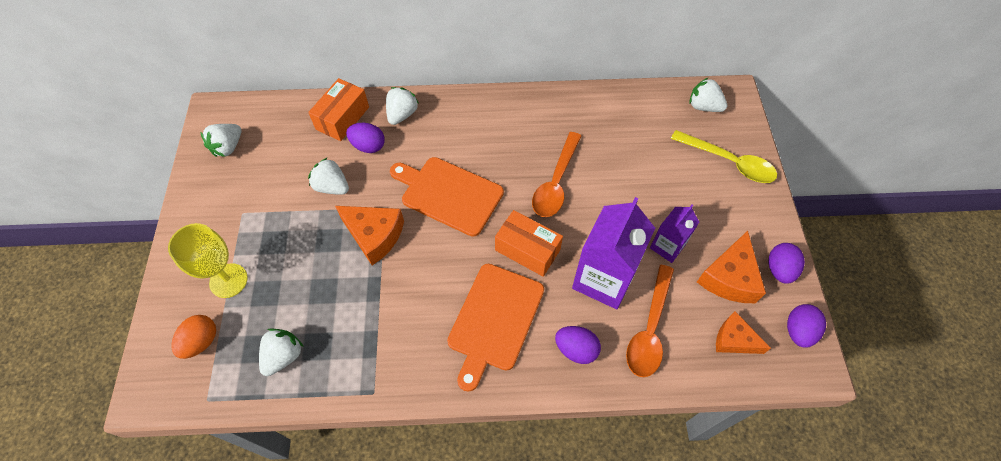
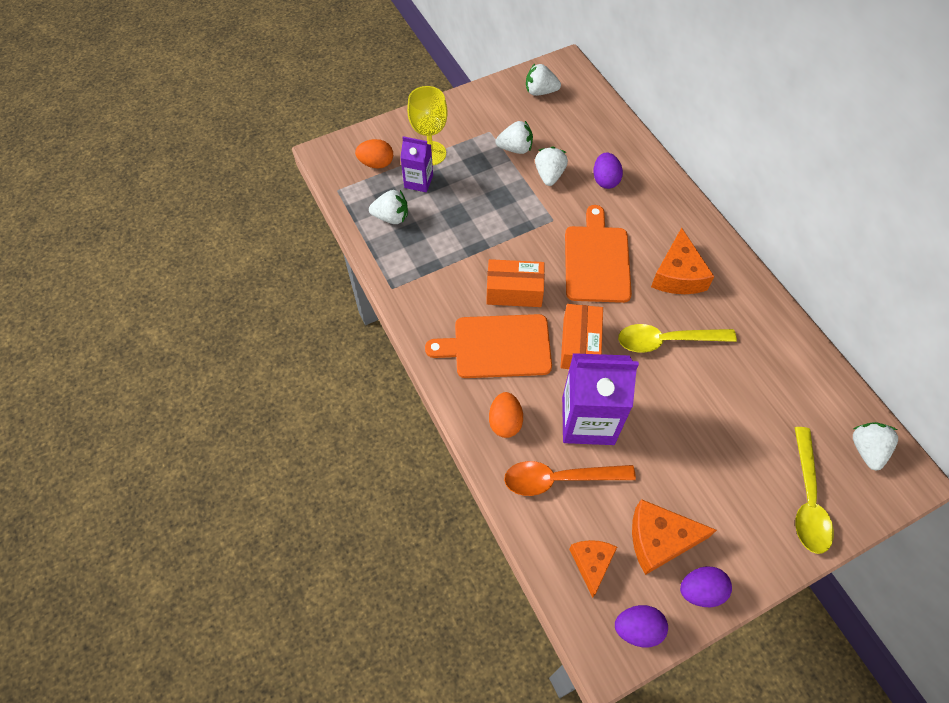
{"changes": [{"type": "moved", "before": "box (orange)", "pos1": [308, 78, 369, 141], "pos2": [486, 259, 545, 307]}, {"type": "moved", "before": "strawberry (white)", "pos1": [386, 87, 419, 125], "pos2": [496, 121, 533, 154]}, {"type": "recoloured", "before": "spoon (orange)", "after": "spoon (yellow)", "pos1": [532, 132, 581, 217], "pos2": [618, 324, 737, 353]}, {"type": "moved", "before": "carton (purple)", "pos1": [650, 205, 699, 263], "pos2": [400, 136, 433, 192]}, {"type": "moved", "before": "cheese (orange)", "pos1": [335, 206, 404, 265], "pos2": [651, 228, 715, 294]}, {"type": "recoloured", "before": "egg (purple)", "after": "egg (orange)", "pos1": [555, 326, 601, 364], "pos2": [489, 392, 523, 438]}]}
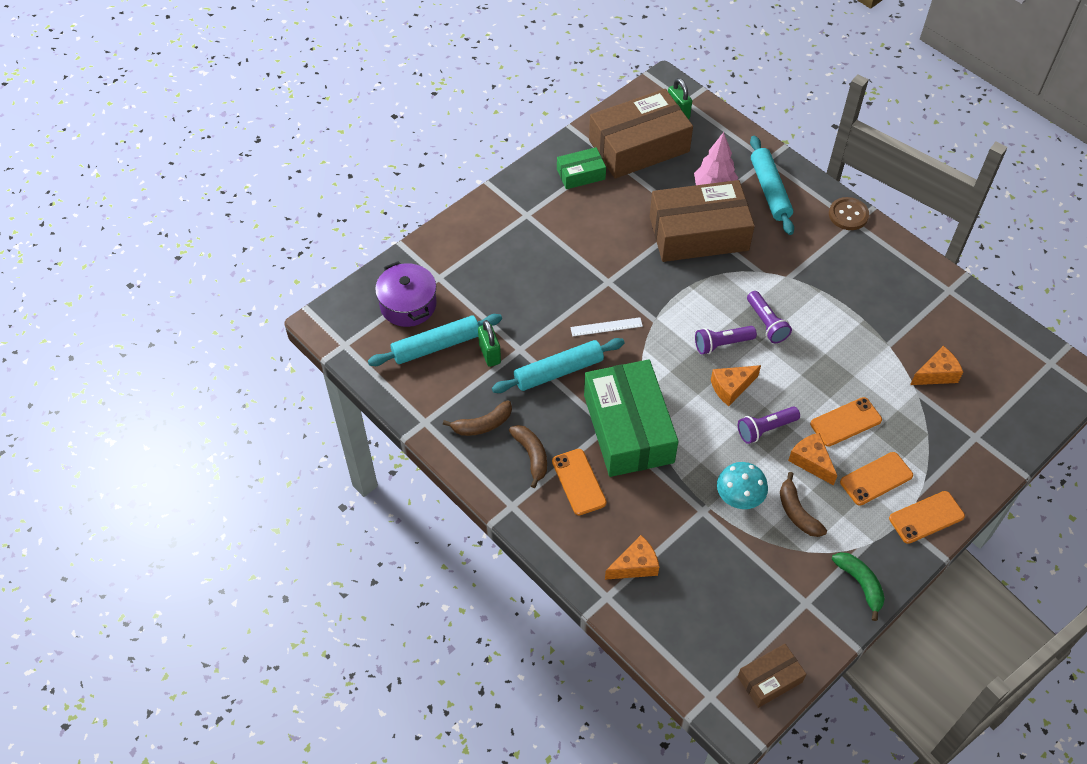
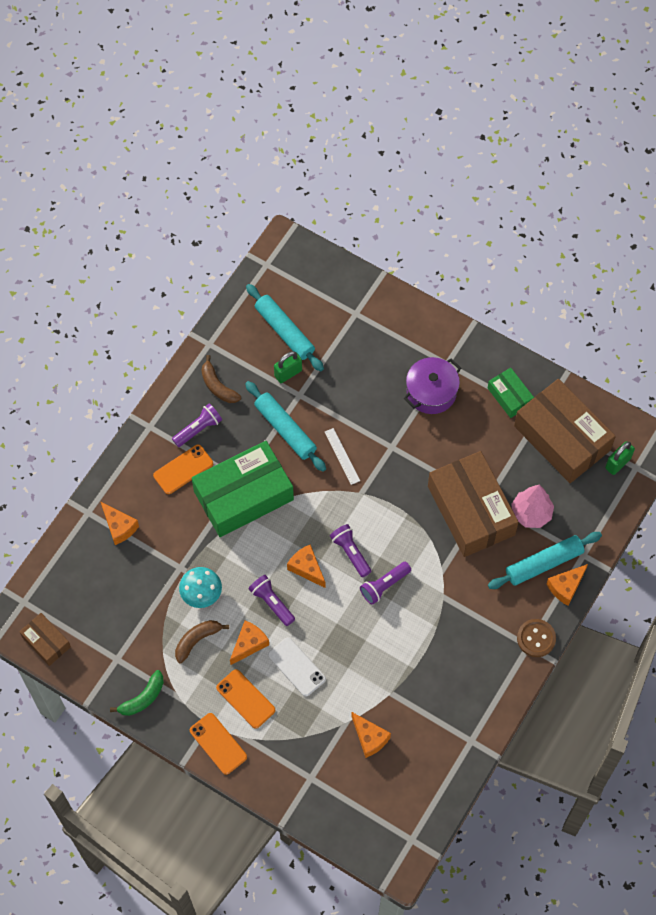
{"changes": [{"type": "moved", "before": "pot (purple)", "pos1": [375, 261, 437, 327], "pos2": [404, 357, 461, 414]}, {"type": "recoloured", "before": "phone (orange)", "after": "phone (white)", "pos1": [810, 397, 882, 447], "pos2": [268, 637, 326, 697]}, {"type": "replaced", "before": "banana (brown)", "after": "flashlight (purple)", "pos1": [509, 425, 547, 488], "pos2": [172, 403, 222, 447]}, {"type": "added", "after": "cheese (orange)", "pos2": [547, 564, 588, 606]}]}
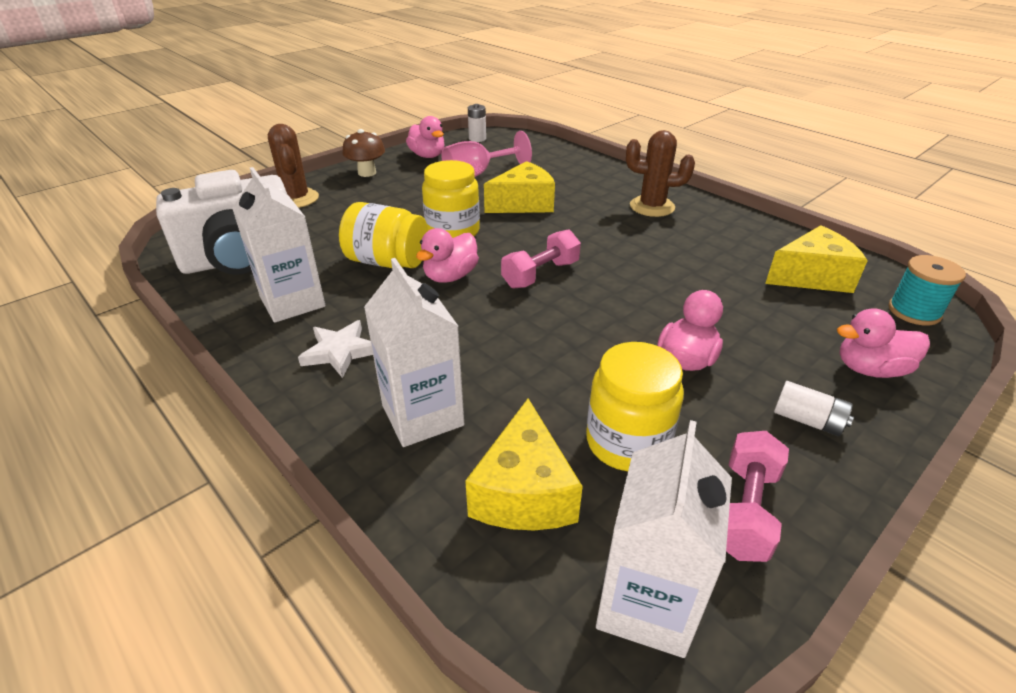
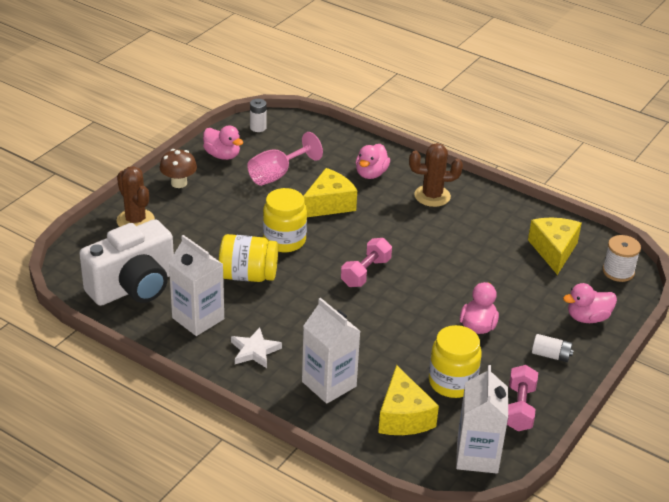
{"changes": [{"type": "turned", "before": "cheese (yellow)", "pos1": [765, 225, 868, 293], "pos2": [528, 218, 582, 275], "turn": -60}, {"type": "moved", "before": "duck (pink)", "pos1": [416, 228, 479, 283], "pos2": [356, 144, 390, 179]}, {"type": "recoloured", "before": "spool (turquoise)", "after": "spool (white)", "pos1": [888, 255, 966, 326], "pos2": [603, 235, 641, 282]}]}
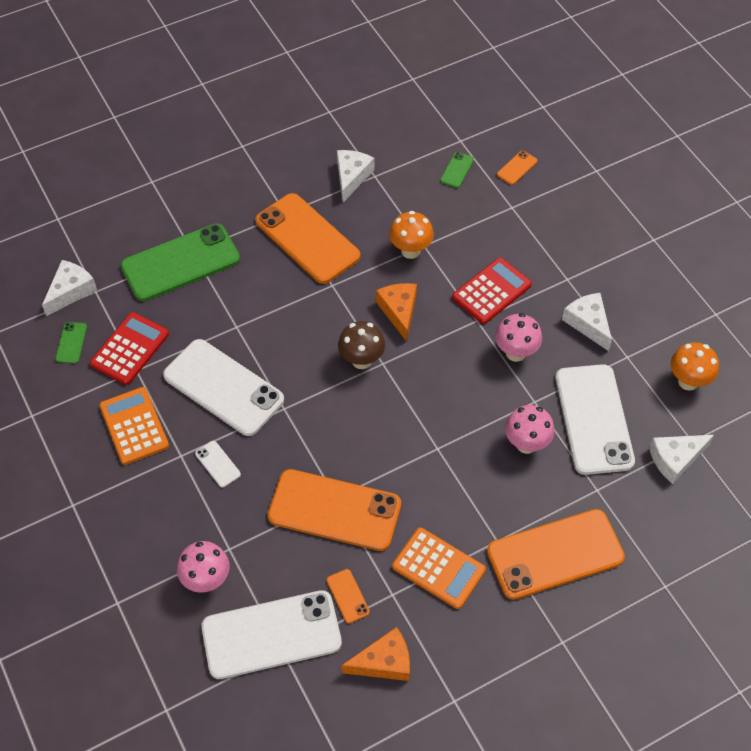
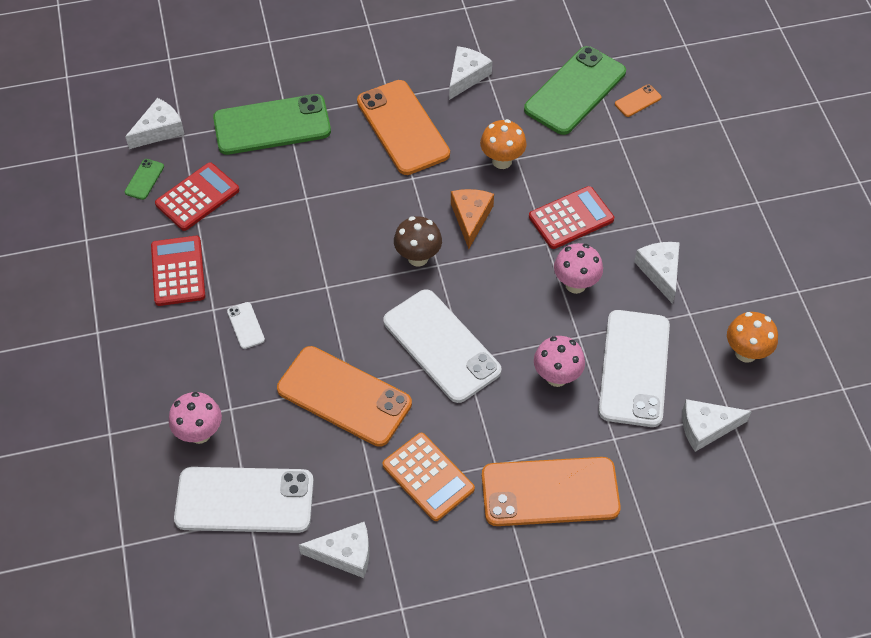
{"changes": [{"type": "resized", "before": "phone (green)", "pos1": [440, 152, 474, 188], "pos2": [524, 46, 626, 135], "scale": 2.45}, {"type": "moved", "before": "phone (white)", "pos1": [163, 339, 284, 436], "pos2": [383, 289, 502, 403]}, {"type": "recoloured", "before": "calculator (orange)", "after": "calculator (red)", "pos1": [99, 387, 169, 465], "pos2": [151, 236, 205, 306]}, {"type": "removed", "before": "phone (orange)", "pos1": [327, 569, 370, 623]}, {"type": "recoloured", "before": "cheese (orange)", "after": "cheese (white)", "pos1": [341, 627, 410, 681], "pos2": [299, 522, 369, 578]}]}
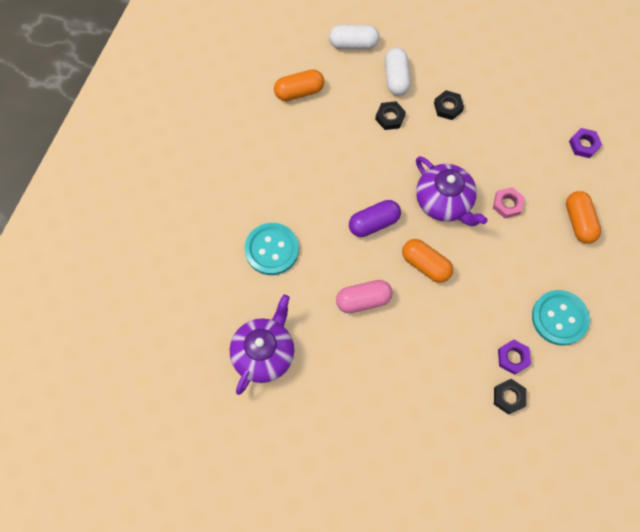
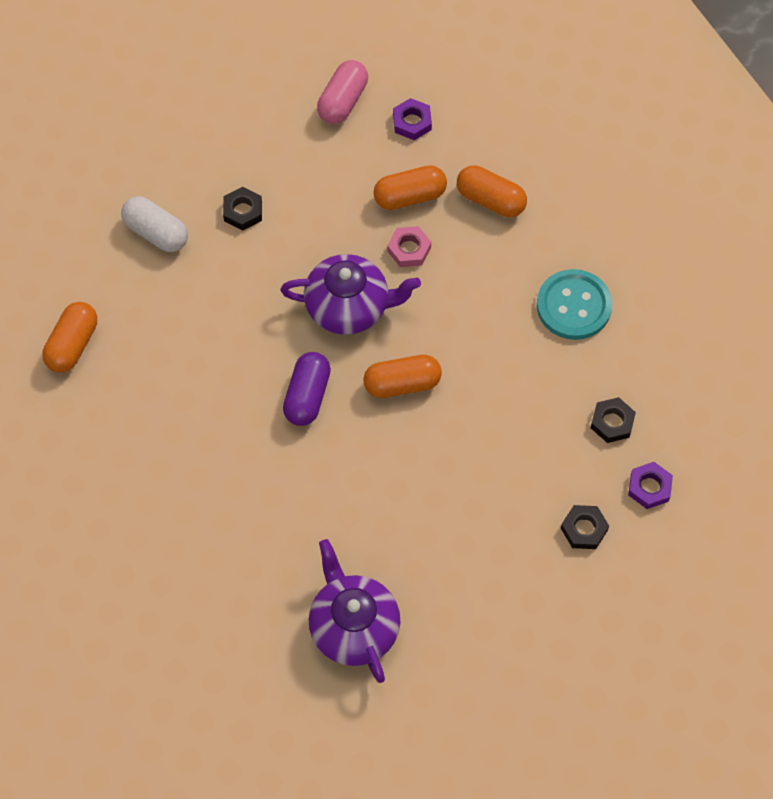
{"changes": [{"type": "removed", "before": "capsule (white)", "pos1": [329, 25, 380, 49]}, {"type": "moved", "before": "nut (black)", "pos1": [375, 101, 406, 130], "pos2": [561, 505, 609, 549]}, {"type": "removed", "before": "button (turquoise)", "pos1": [245, 223, 299, 275]}, {"type": "moved", "before": "capsule (pink)", "pos1": [336, 280, 393, 313], "pos2": [317, 60, 368, 124]}, {"type": "moved", "before": "nut (purple)", "pos1": [498, 340, 531, 375], "pos2": [628, 462, 673, 509]}, {"type": "added", "after": "capsule (orange)", "pos2": [373, 165, 447, 210]}]}
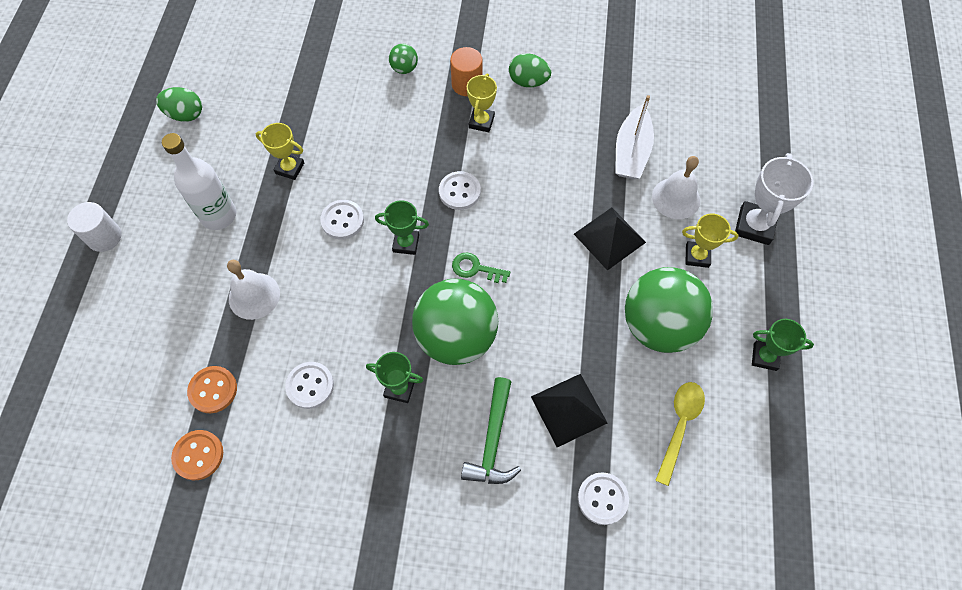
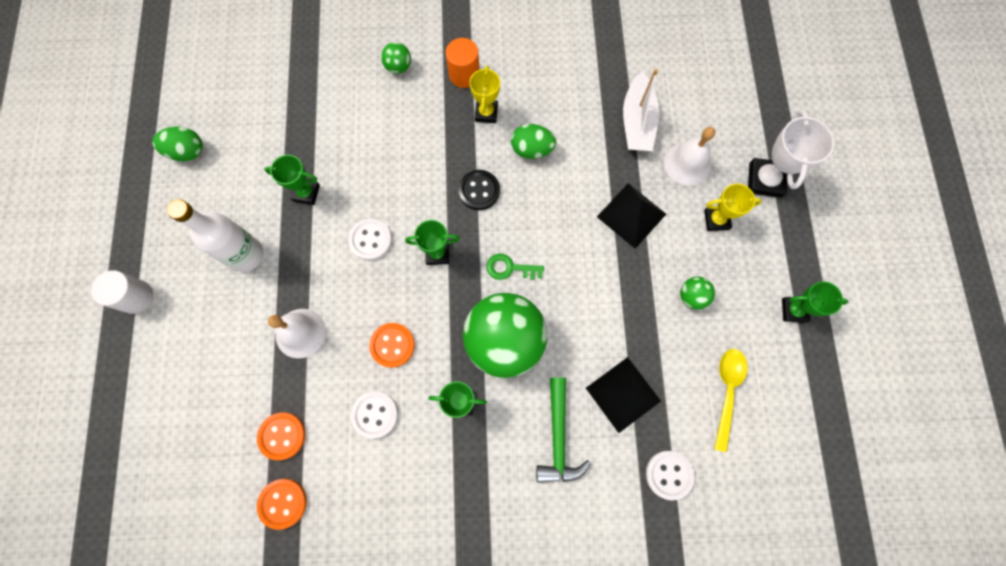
{"changes": [{"type": "moved", "before": "egg (green)", "pos1": [509, 53, 551, 87], "pos2": [511, 124, 556, 159]}, {"type": "recoloured", "before": "trophy (yellow)", "after": "trophy (green)", "pos1": [256, 123, 304, 180], "pos2": [264, 155, 320, 205]}, {"type": "recoloured", "before": "button (white)", "after": "button (black)", "pos1": [439, 171, 481, 210], "pos2": [458, 170, 500, 210]}, {"type": "resized", "before": "ball (green)", "pos1": [625, 267, 713, 353], "pos2": [680, 277, 715, 310], "scale": 0.42}, {"type": "added", "after": "button (orange)", "pos2": [369, 323, 415, 368]}]}
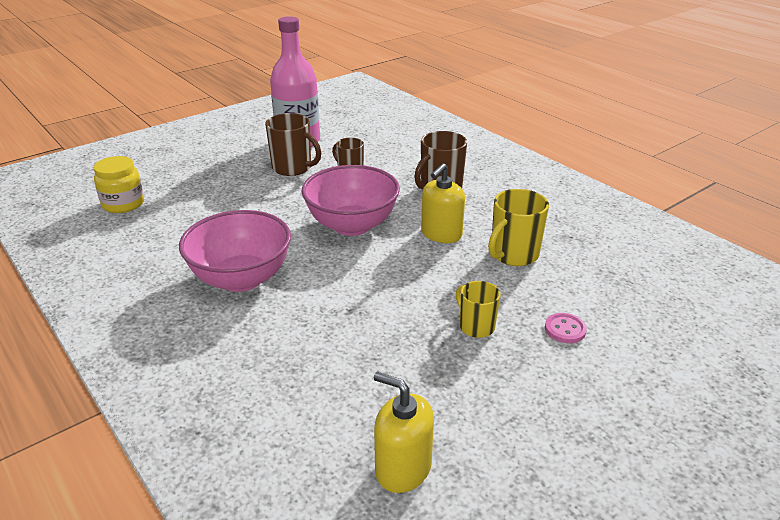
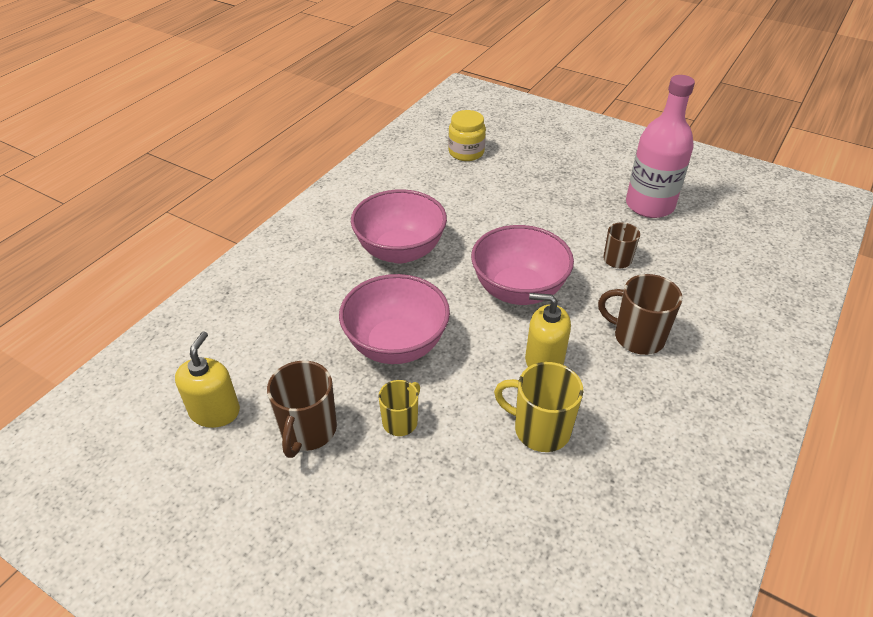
{"changes": [{"type": "moved", "before": "mug (brown)", "pos1": [265, 113, 321, 176], "pos2": [267, 361, 337, 458]}, {"type": "removed", "before": "button (pink)", "pos1": [545, 313, 587, 343]}, {"type": "added", "after": "bowl (pink)", "pos2": [339, 274, 450, 364]}]}
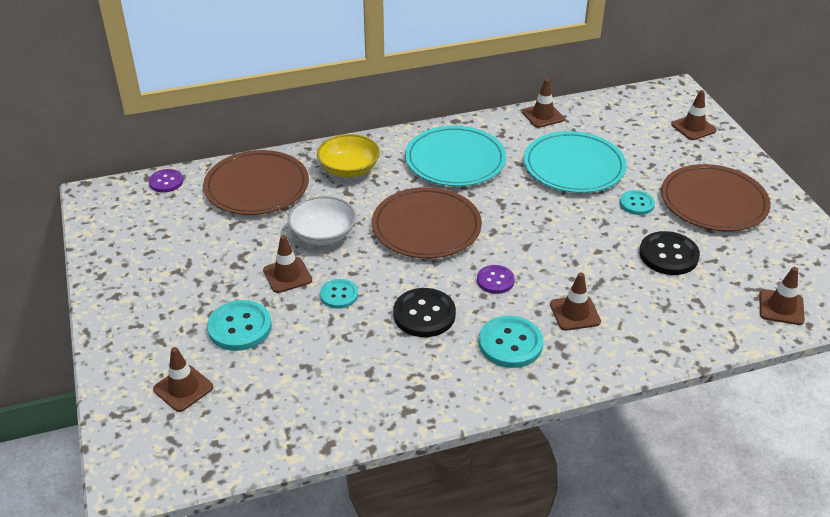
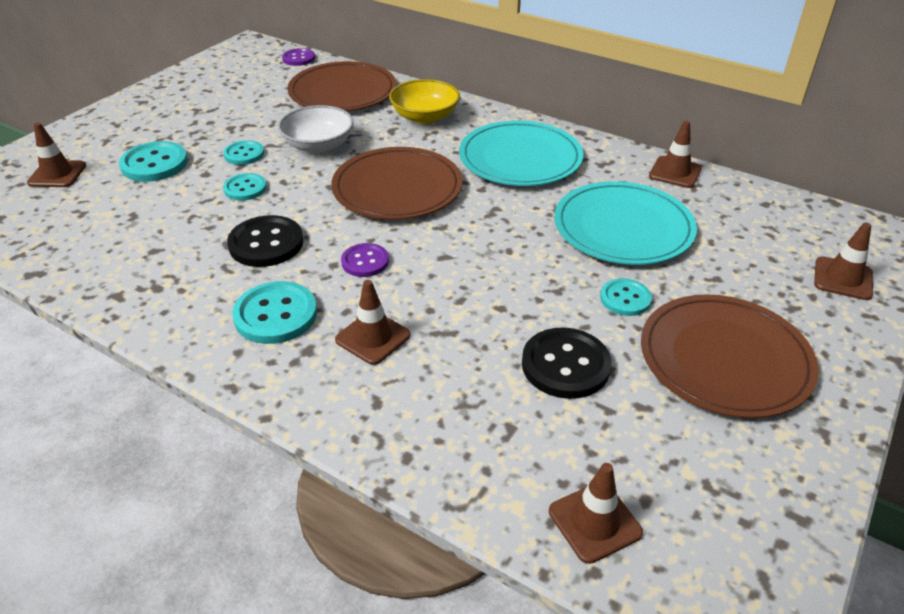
{"changes": [{"type": "replaced", "before": "traffic cone (brown)", "after": "button (turquoise)", "pos1": [263, 235, 312, 293], "pos2": [223, 140, 264, 165]}]}
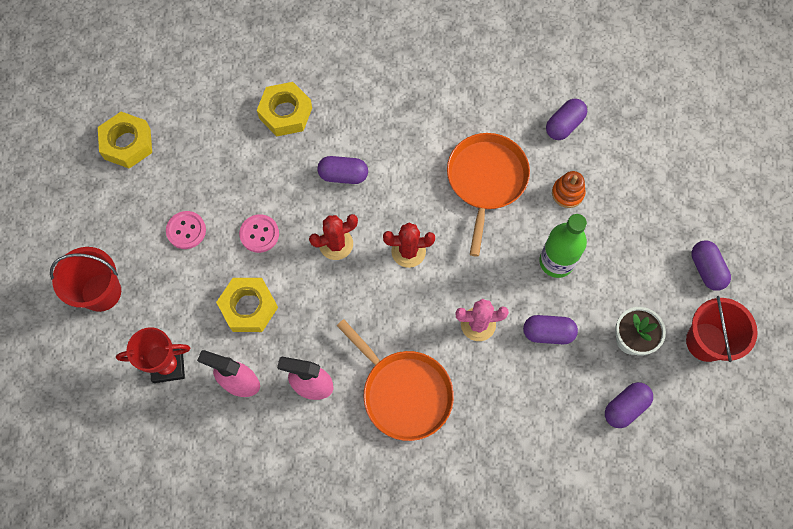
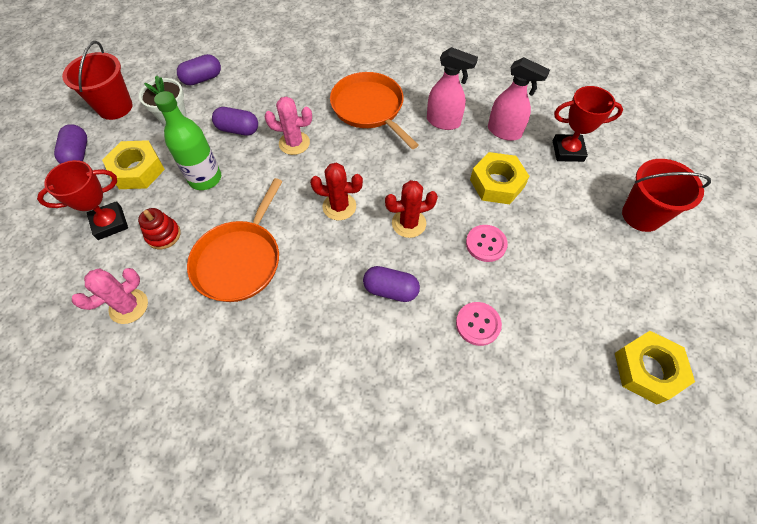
{"changes": [{"type": "moved", "before": "nut (yellow)", "pos1": [257, 82, 312, 136], "pos2": [102, 140, 165, 189]}, {"type": "replaced", "before": "capsule (purple)", "after": "cactus (pink)", "pos1": [546, 99, 587, 140], "pos2": [72, 268, 148, 324]}, {"type": "recoloured", "before": "stacking toy (orange)", "after": "stacking toy (red)", "pos1": [552, 171, 585, 208], "pos2": [138, 208, 181, 249]}, {"type": "moved", "before": "button (pink)", "pos1": [166, 211, 206, 249], "pos2": [456, 302, 502, 346]}, {"type": "added", "after": "trophy (red)", "pos2": [37, 160, 128, 240]}]}
